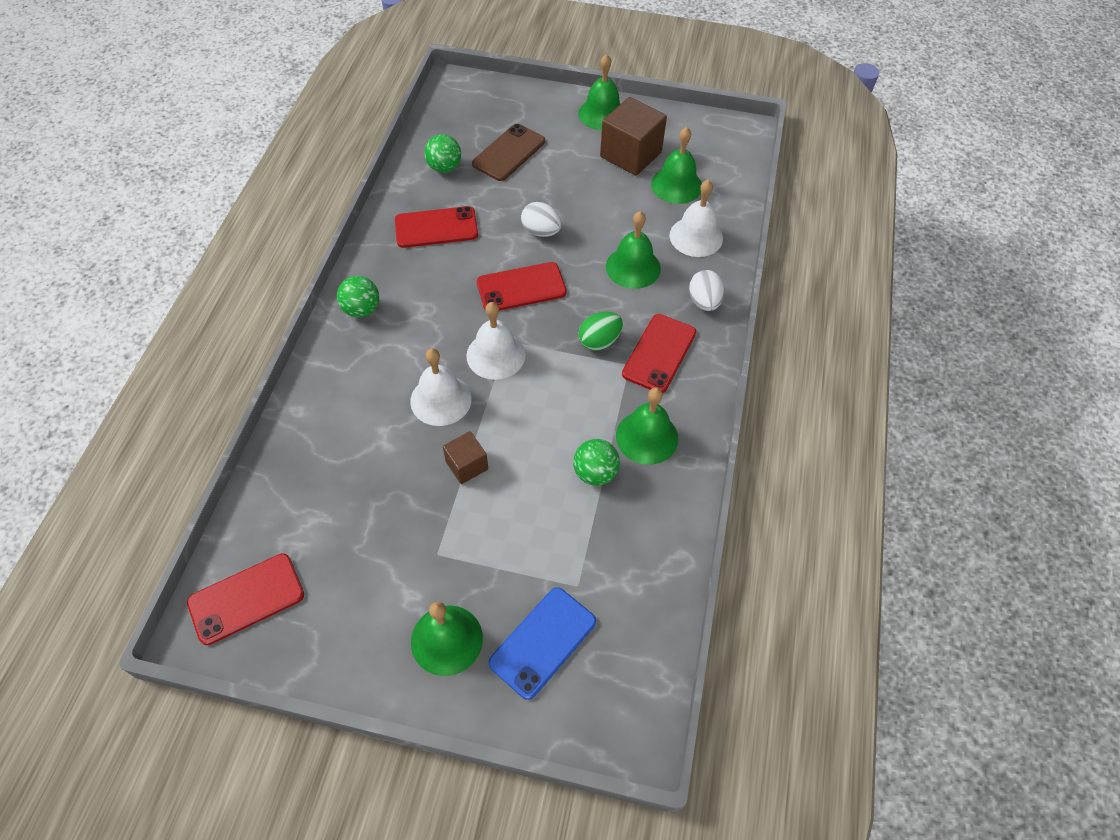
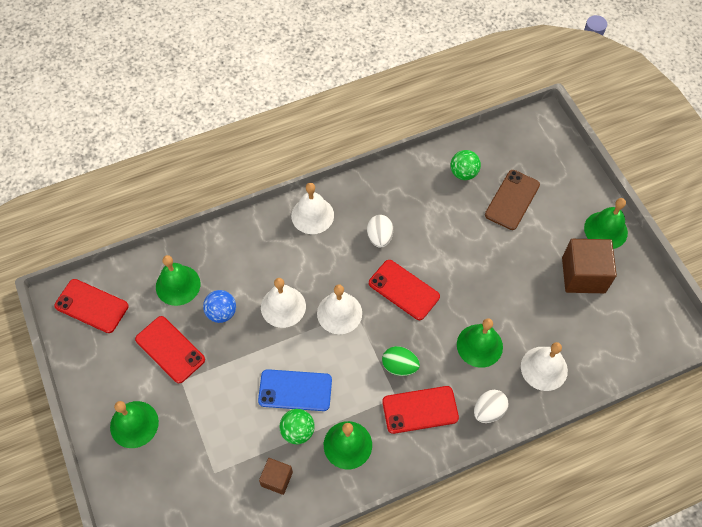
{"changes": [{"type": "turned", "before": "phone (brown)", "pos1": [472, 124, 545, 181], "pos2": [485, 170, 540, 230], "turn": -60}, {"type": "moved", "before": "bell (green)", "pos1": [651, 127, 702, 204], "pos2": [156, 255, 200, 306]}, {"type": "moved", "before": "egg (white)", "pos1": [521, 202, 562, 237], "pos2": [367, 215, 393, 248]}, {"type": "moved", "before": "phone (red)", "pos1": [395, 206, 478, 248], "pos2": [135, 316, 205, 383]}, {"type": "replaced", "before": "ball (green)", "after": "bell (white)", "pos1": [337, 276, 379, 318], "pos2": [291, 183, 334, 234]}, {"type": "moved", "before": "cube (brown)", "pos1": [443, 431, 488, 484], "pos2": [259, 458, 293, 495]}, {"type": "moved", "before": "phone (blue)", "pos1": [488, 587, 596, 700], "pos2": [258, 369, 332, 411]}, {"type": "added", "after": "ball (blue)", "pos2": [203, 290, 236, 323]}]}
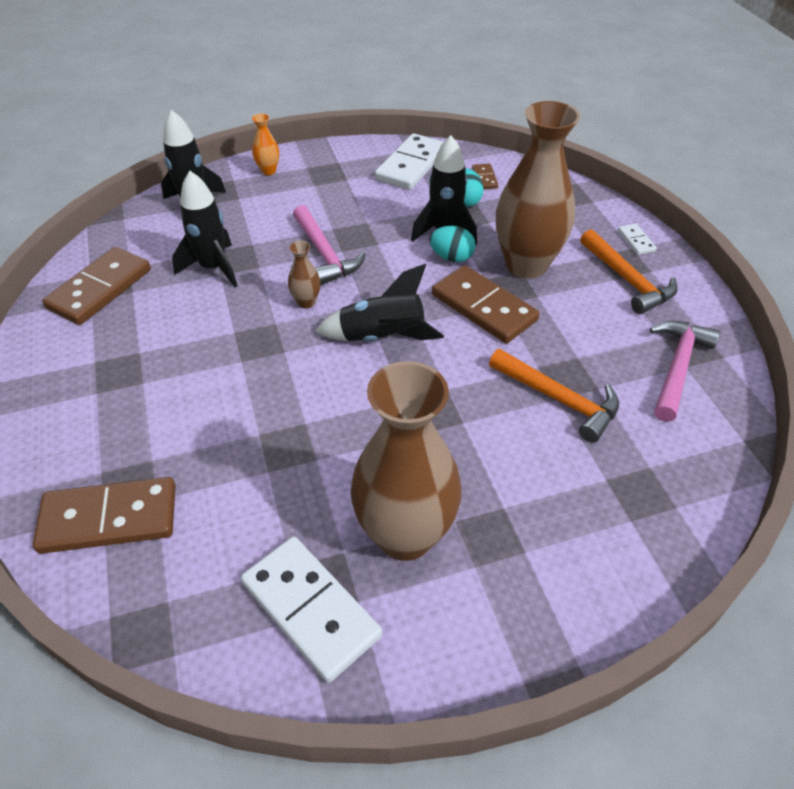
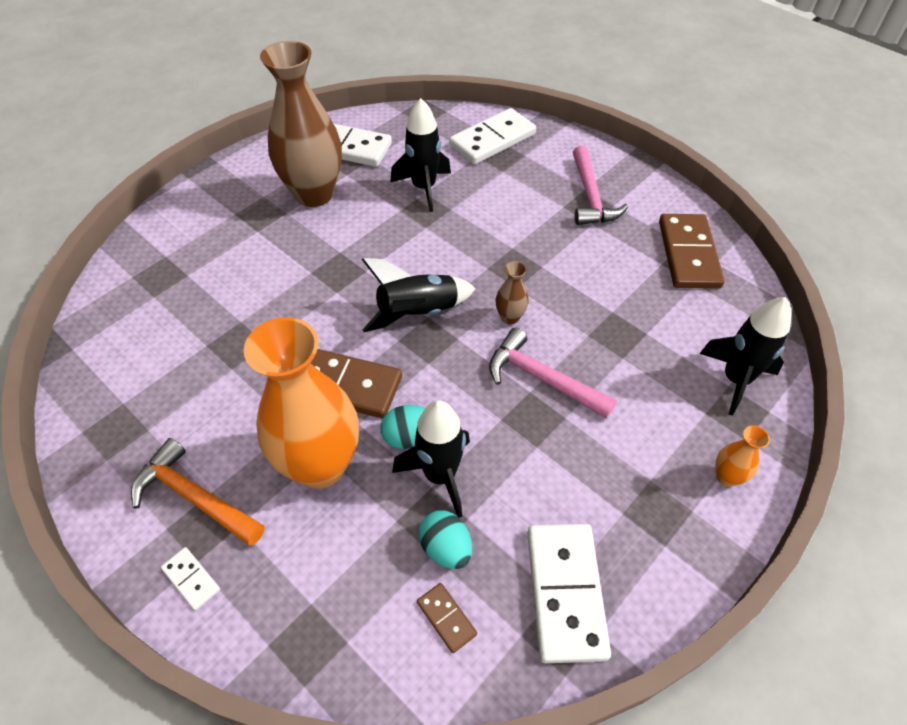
{"changes": [{"type": "recoloured", "before": "vase (brown)", "after": "vase (orange)", "pos1": [496, 101, 580, 279], "pos2": [244, 317, 359, 489]}, {"type": "moved", "before": "rocket (black)", "pos1": [172, 171, 238, 287], "pos2": [390, 98, 451, 212]}, {"type": "moved", "before": "hammer (pink)", "pos1": [650, 321, 720, 422], "pos2": [573, 145, 628, 225]}, {"type": "removed", "before": "hammer (orange)", "pos1": [489, 349, 619, 443]}, {"type": "recoloured", "before": "domino (brown)", "after": "domino (white)", "pos1": [33, 477, 176, 554], "pos2": [449, 108, 536, 164]}]}
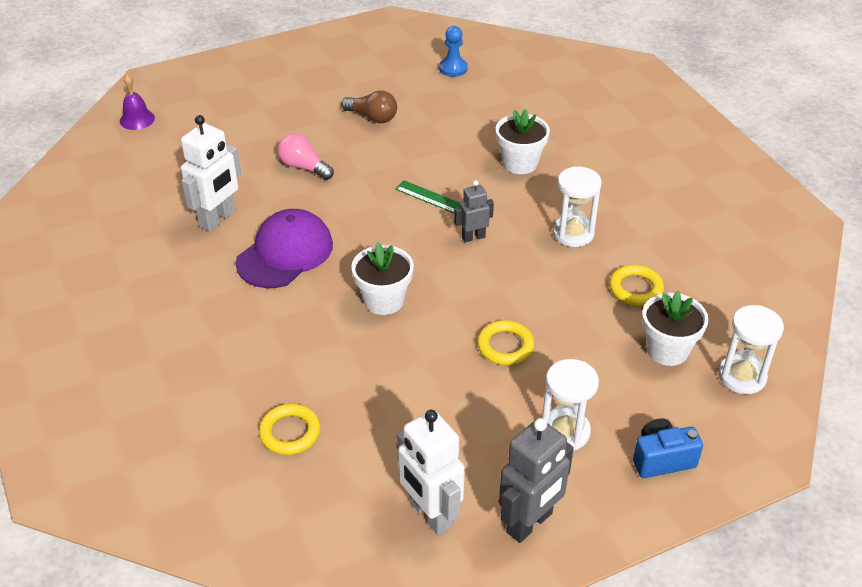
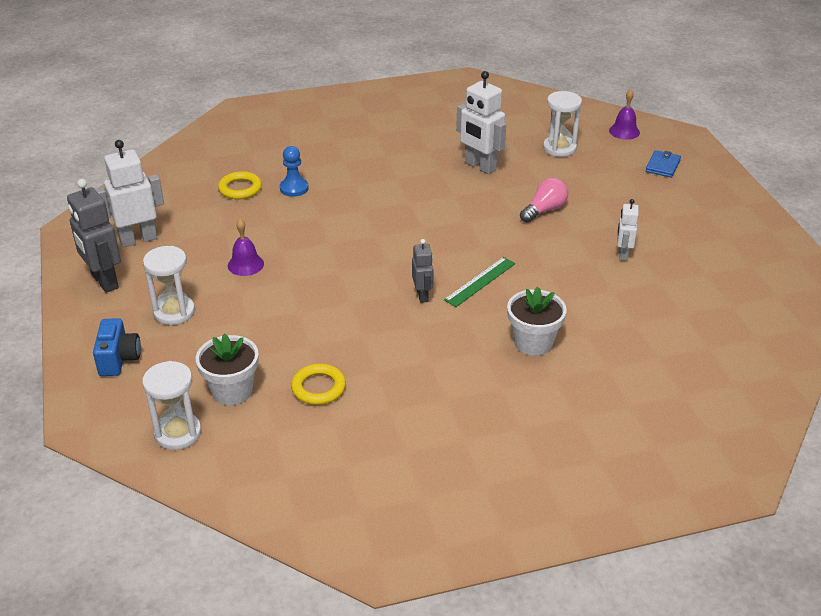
{"changes": [{"type": "moved", "before": "pawn (blue)", "pos1": [439, 26, 468, 77], "pos2": [280, 146, 309, 197]}, {"type": "replaced", "before": "light bulb (brown)", "after": "robot (white)", "pos1": [341, 91, 397, 123], "pos2": [617, 199, 639, 261]}, {"type": "moved", "before": "hourglass (white)", "pos1": [553, 166, 602, 247], "pos2": [543, 91, 582, 157]}, {"type": "removed", "before": "cap (purple)", "pos1": [236, 209, 333, 288]}, {"type": "removed", "before": "flower pot (white)", "pos1": [351, 243, 414, 315]}, {"type": "removed", "before": "ring (yellow)", "pos1": [477, 320, 534, 365]}, {"type": "added", "after": "wallet (blue)", "pos2": [645, 150, 681, 178]}, {"type": "added", "after": "bell (purple)", "pos2": [228, 219, 264, 276]}]}
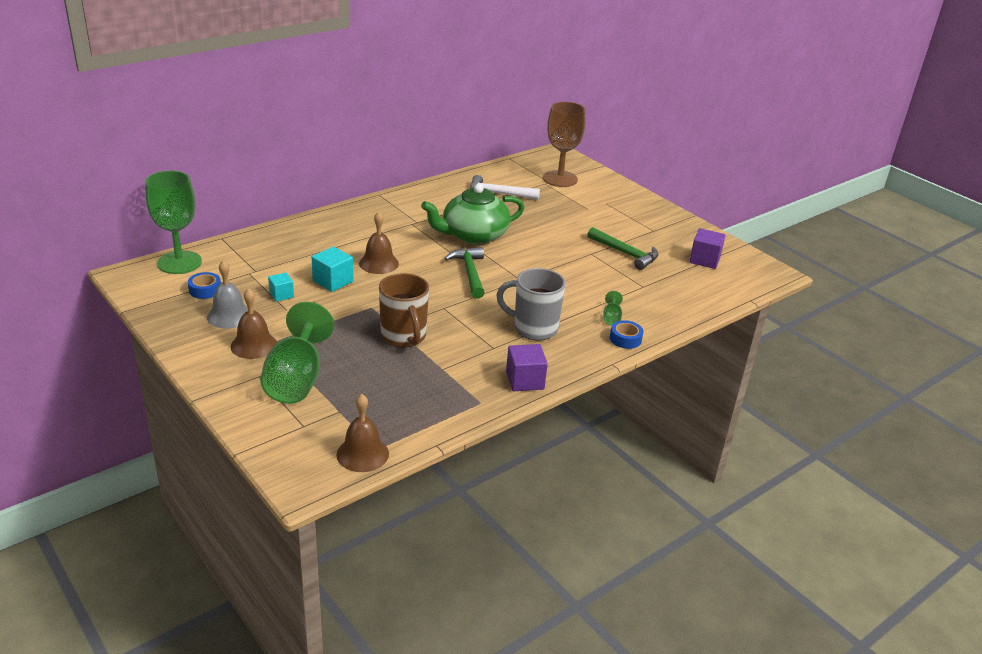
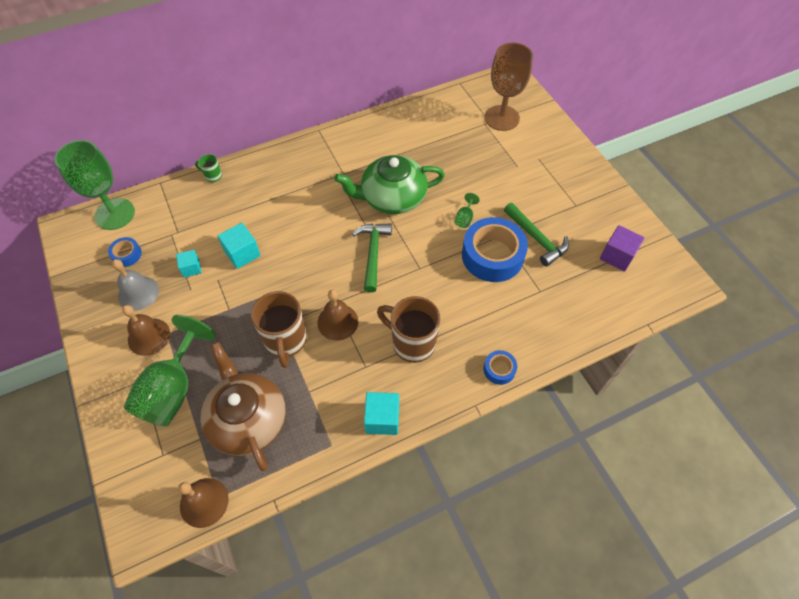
{"changes": [{"type": "removed", "before": "hammer (white)", "pos1": [470, 175, 540, 200]}, {"type": "moved", "before": "bell (brown)", "pos1": [359, 212, 399, 274], "pos2": [317, 290, 358, 341]}, {"type": "recoloured", "before": "mug (grey)", "after": "mug (brown)", "pos1": [496, 268, 566, 340], "pos2": [377, 296, 441, 363]}, {"type": "moved", "before": "goblet (green)", "pos1": [603, 291, 623, 325], "pos2": [455, 193, 480, 228]}, {"type": "recoloured", "before": "cube (purple)", "after": "cube (turquoise)", "pos1": [506, 344, 548, 391], "pos2": [364, 392, 399, 435]}, {"type": "added", "after": "mug (green)", "pos2": [195, 154, 222, 182]}, {"type": "added", "after": "tape (blue)", "pos2": [462, 217, 528, 282]}, {"type": "added", "after": "teapot (brown)", "pos2": [200, 342, 286, 471]}]}
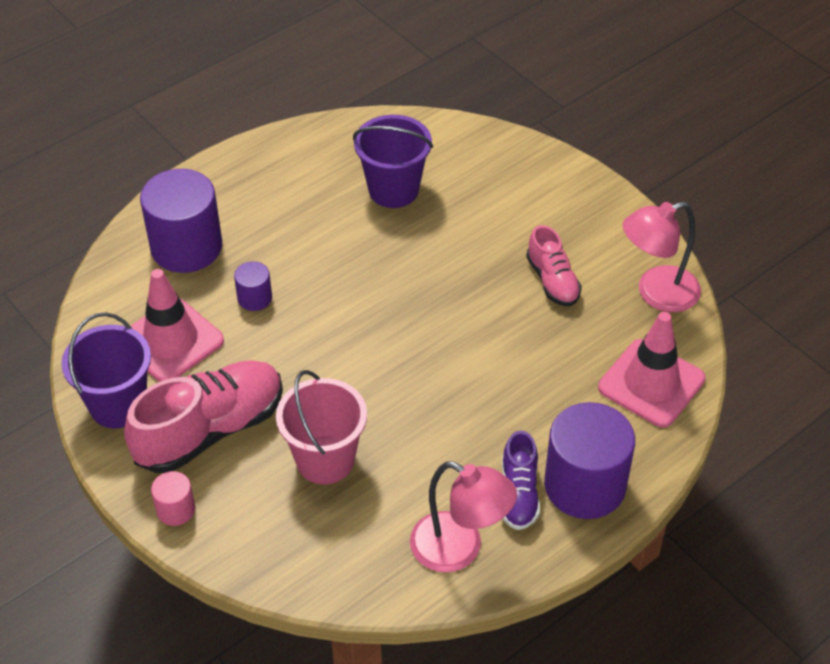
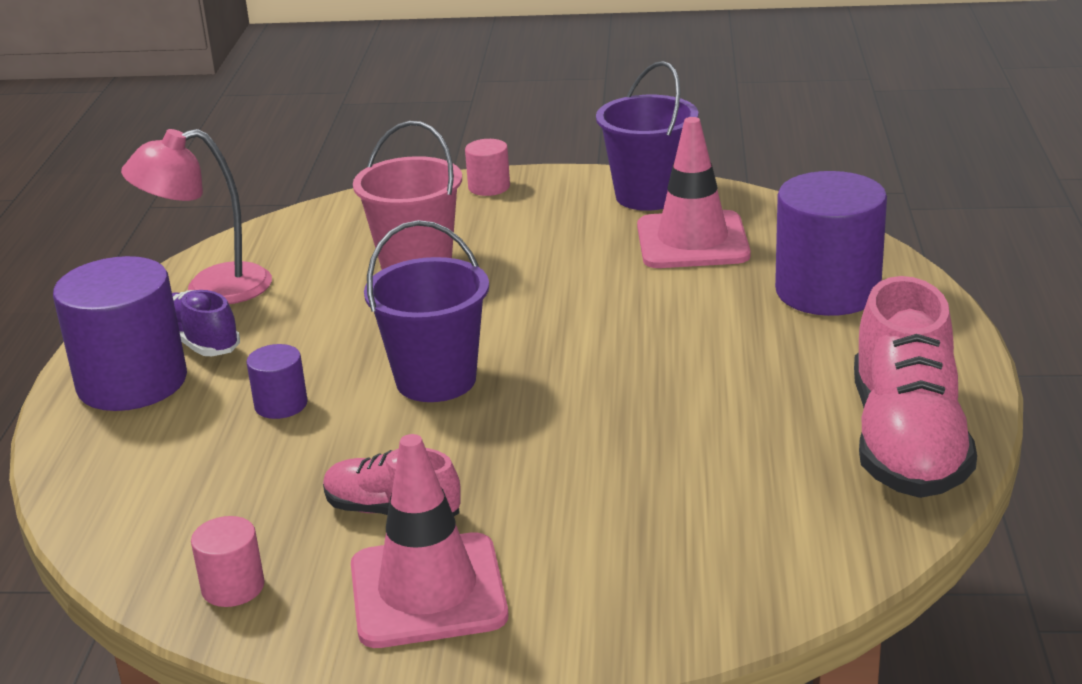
{"changes": [{"type": "moved", "before": "bucket (purple)", "pos1": [353, 115, 433, 208], "pos2": [364, 220, 489, 402]}, {"type": "replaced", "before": "lamp (pink)", "after": "cylinder (pink)", "pos1": [623, 201, 701, 312], "pos2": [191, 516, 265, 607]}, {"type": "moved", "before": "cylinder (purple)", "pos1": [234, 261, 272, 311], "pos2": [246, 344, 308, 419]}, {"type": "moved", "before": "traffic cone (pink)", "pos1": [598, 312, 706, 427], "pos2": [351, 434, 509, 648]}, {"type": "moved", "before": "shoe (pink)", "pos1": [124, 360, 283, 473], "pos2": [854, 276, 977, 498]}]}
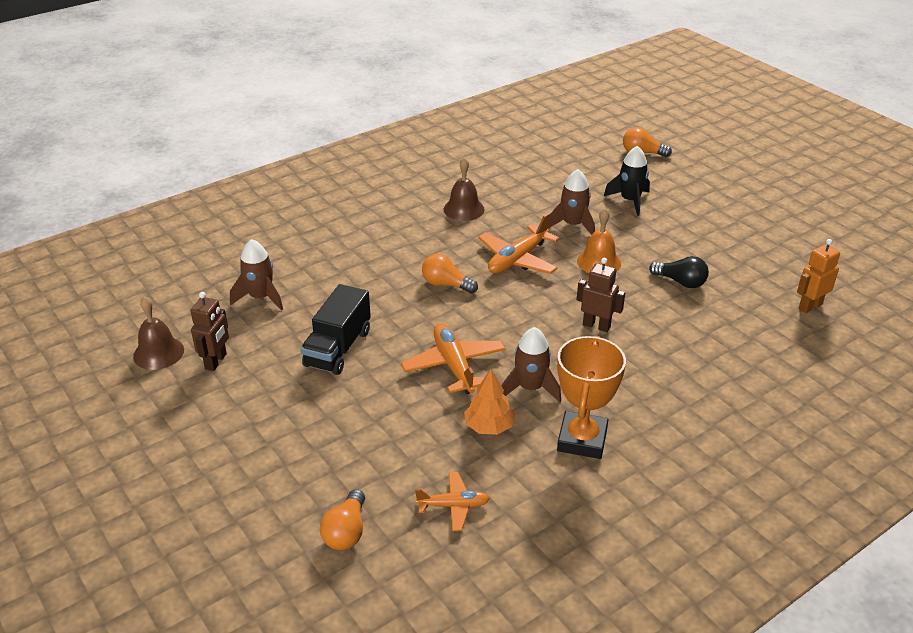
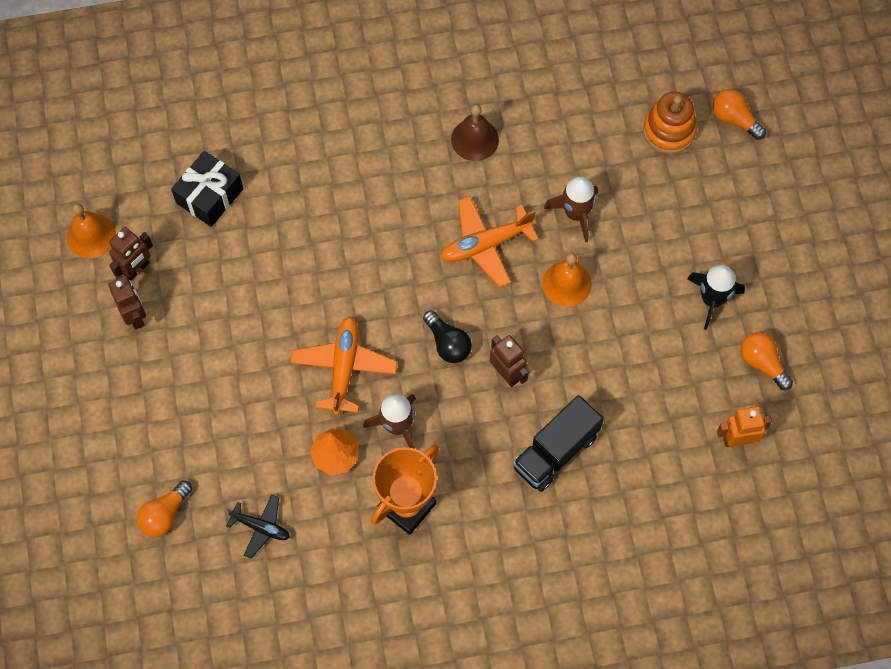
{"changes": [{"type": "moved", "before": "rocket (black)", "pos1": [604, 146, 650, 216], "pos2": [687, 265, 745, 330]}, {"type": "replaced", "before": "rocket (brown)", "after": "gift (black)", "pos1": [230, 239, 283, 310], "pos2": [171, 151, 244, 227]}, {"type": "moved", "before": "light bulb (orange)", "pos1": [422, 254, 478, 293], "pos2": [740, 332, 793, 390]}, {"type": "moved", "before": "light bulb (black)", "pos1": [649, 256, 709, 288], "pos2": [423, 310, 472, 363]}, {"type": "moved", "before": "truck (black)", "pos1": [301, 284, 371, 375], "pos2": [513, 395, 604, 492]}, {"type": "recoloured", "before": "bell (brown)", "after": "bell (orange)", "pos1": [133, 296, 184, 370], "pos2": [67, 203, 116, 258]}, {"type": "recoloured", "before": "plane (orange)", "after": "plane (black)", "pos1": [415, 472, 490, 531], "pos2": [226, 495, 290, 559]}, {"type": "added", "after": "stacking toy (orange)", "pos2": [643, 92, 697, 154]}, {"type": "added", "after": "robot (brown)", "pos2": [108, 275, 146, 330]}]}
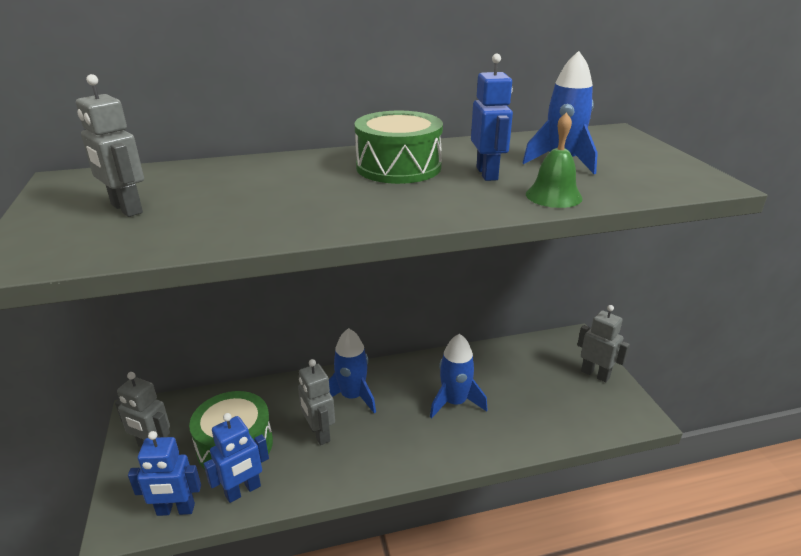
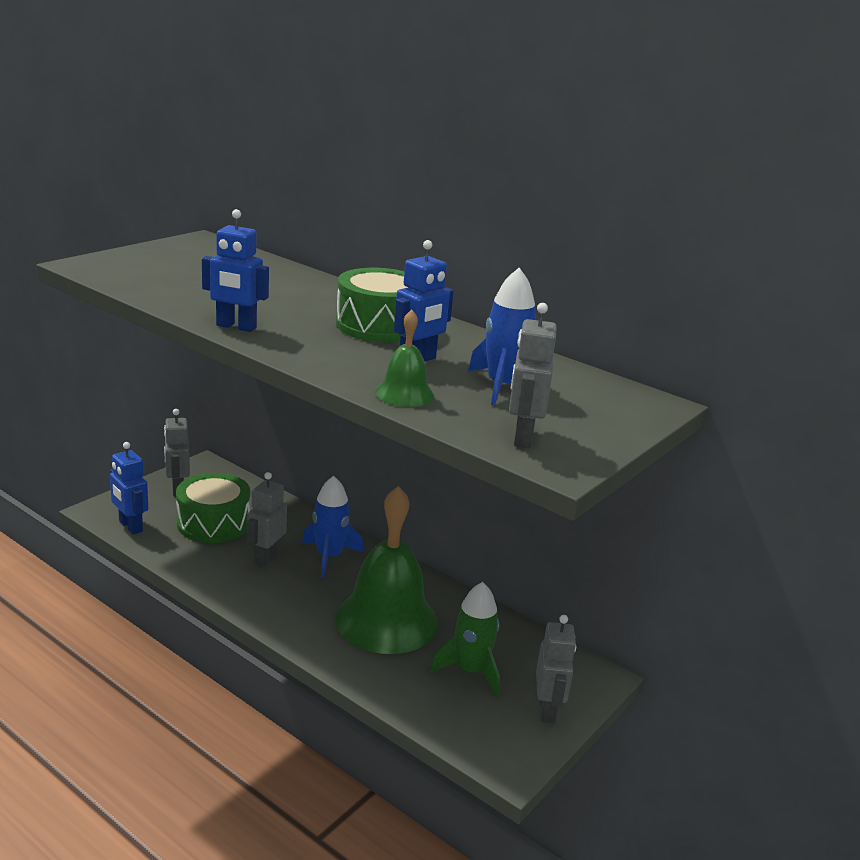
{"changes": [{"type": "moved", "before": "robot (grey)", "pos1": [76, 74, 144, 217], "pos2": [509, 303, 557, 448]}, {"type": "replaced", "before": "rocket (blue)", "after": "bell (green)", "pos1": [430, 334, 487, 419], "pos2": [335, 486, 438, 654]}, {"type": "moved", "before": "robot (blue)", "pos1": [204, 413, 269, 503], "pos2": [202, 209, 269, 332]}, {"type": "added", "after": "rocket (green)", "pos2": [430, 582, 500, 696]}]}
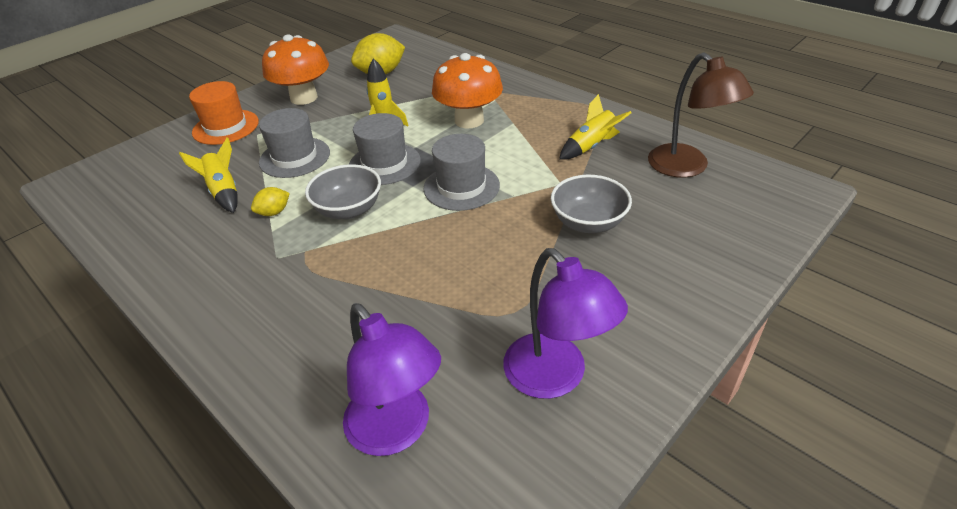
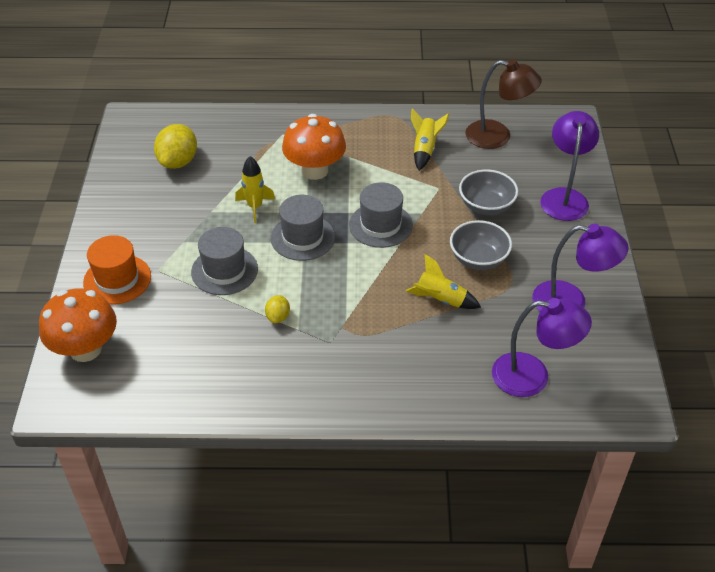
{"changes": [{"type": "moved", "before": "mushroom (orange)", "pos1": [262, 34, 329, 105], "pos2": [39, 288, 117, 362]}, {"type": "moved", "before": "rocket (yellow)", "pos1": [179, 138, 238, 213], "pos2": [406, 254, 481, 309]}, {"type": "moved", "before": "bowl (grey)", "pos1": [305, 164, 381, 219], "pos2": [450, 220, 512, 270]}, {"type": "added", "after": "lamp (purple)", "pos2": [540, 111, 599, 221]}]}
